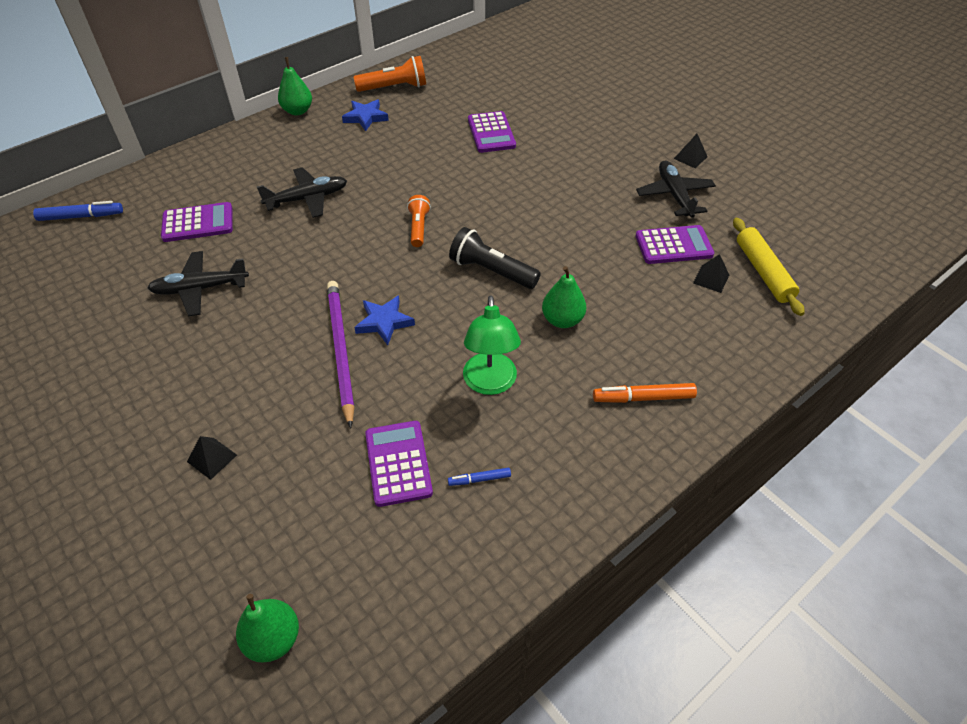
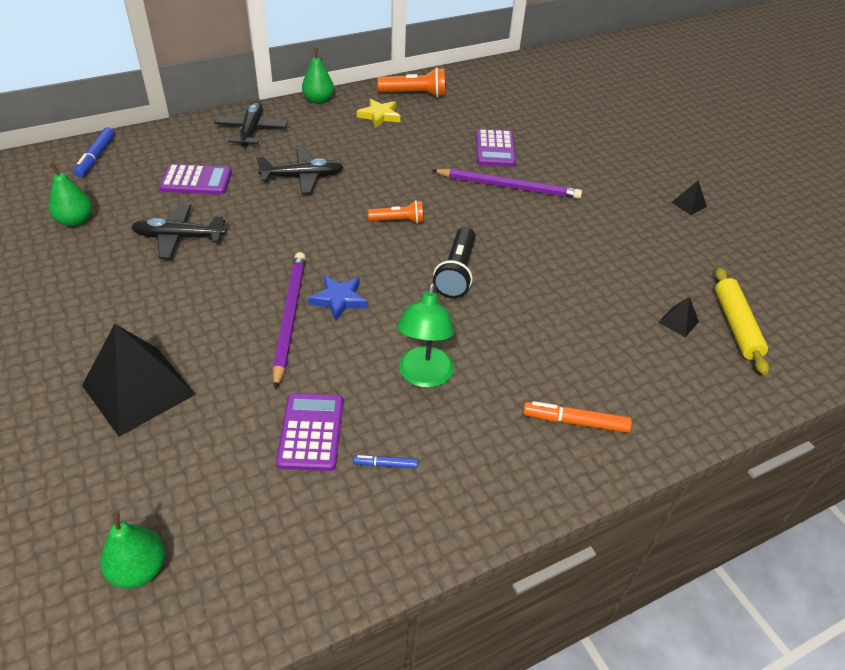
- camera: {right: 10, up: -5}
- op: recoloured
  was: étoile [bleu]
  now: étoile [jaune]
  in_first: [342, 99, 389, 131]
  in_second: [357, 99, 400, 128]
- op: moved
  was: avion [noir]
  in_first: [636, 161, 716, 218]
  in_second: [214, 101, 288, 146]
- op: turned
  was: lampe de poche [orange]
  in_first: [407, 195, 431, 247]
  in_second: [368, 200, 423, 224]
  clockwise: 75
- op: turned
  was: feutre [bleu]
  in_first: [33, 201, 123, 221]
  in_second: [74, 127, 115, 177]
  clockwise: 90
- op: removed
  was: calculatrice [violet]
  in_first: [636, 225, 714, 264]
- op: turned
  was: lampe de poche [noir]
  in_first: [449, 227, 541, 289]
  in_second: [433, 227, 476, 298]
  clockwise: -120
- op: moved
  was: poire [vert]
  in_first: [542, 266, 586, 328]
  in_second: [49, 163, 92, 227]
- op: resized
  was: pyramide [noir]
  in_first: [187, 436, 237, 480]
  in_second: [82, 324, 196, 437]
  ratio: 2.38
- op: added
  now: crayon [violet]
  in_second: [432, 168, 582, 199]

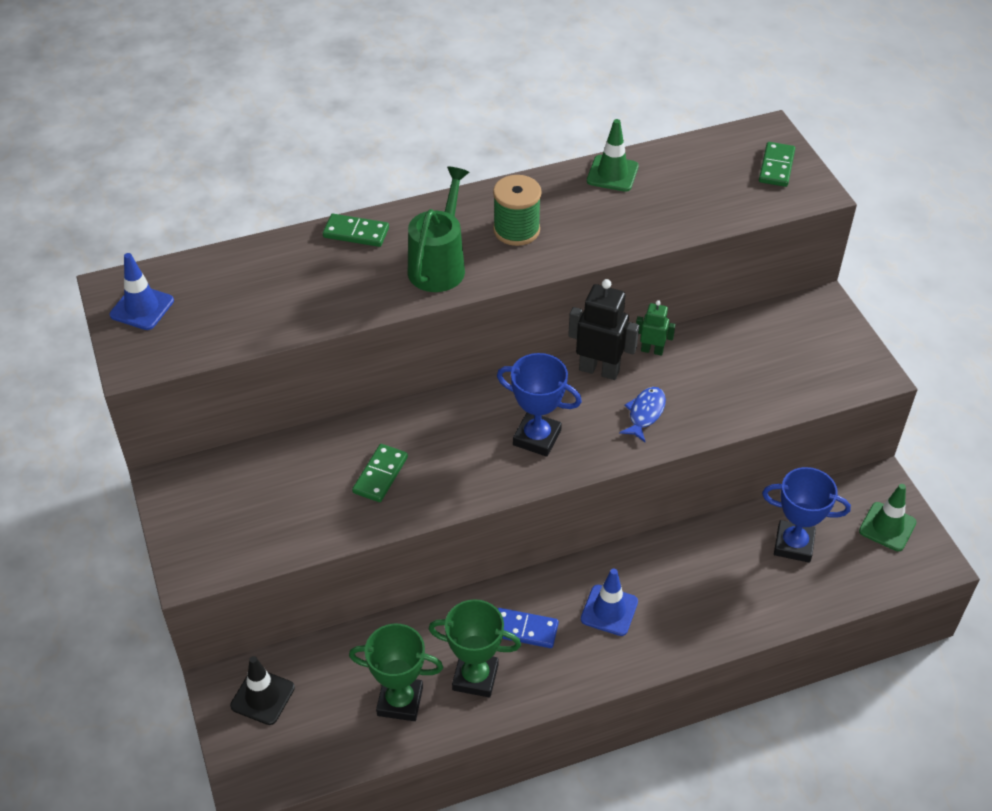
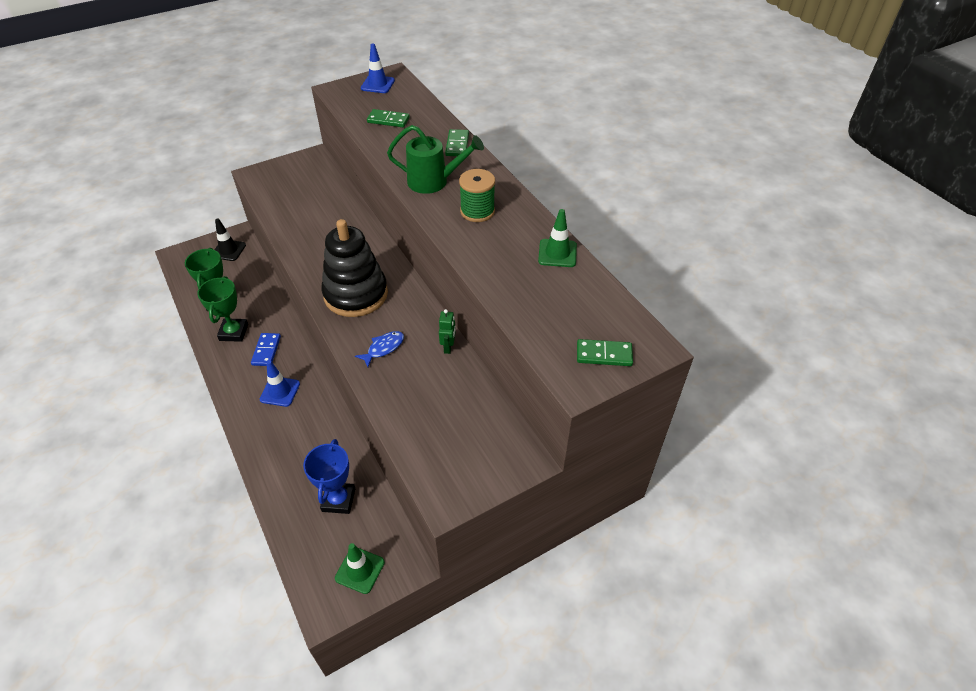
- camera: {right: 80, up: 0}
- op: removed
  was: robot [noir]
  in_first: [568, 279, 639, 380]
- op: replaced
  was: trophée [bleu]
  now: jouet à empiler [noir]
  in_first: [497, 353, 582, 457]
  in_second: [321, 219, 388, 317]
- op: turned
  was: poisson [bleu]
  in_first: [619, 387, 666, 442]
  in_second: [355, 331, 404, 367]
  clockwise: -60
- op: moved
  was: domino [vert]
  in_first: [352, 444, 408, 502]
  in_second: [367, 109, 410, 127]

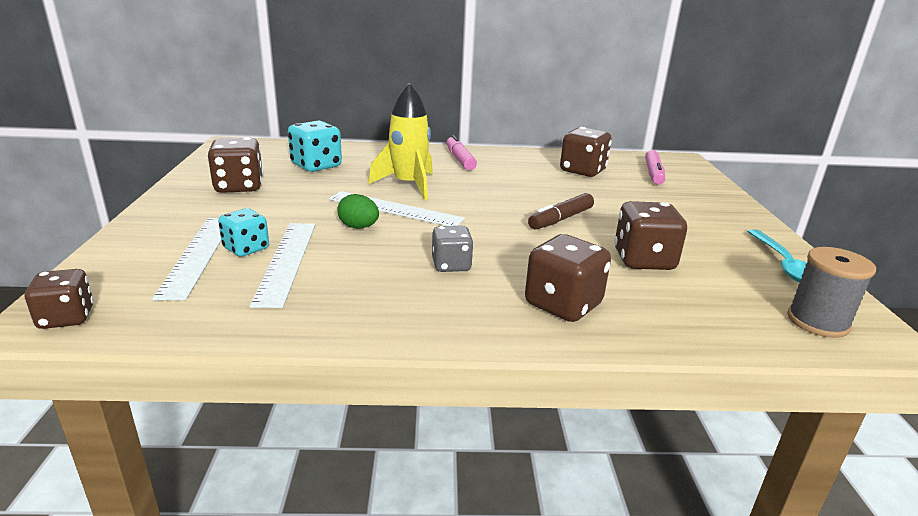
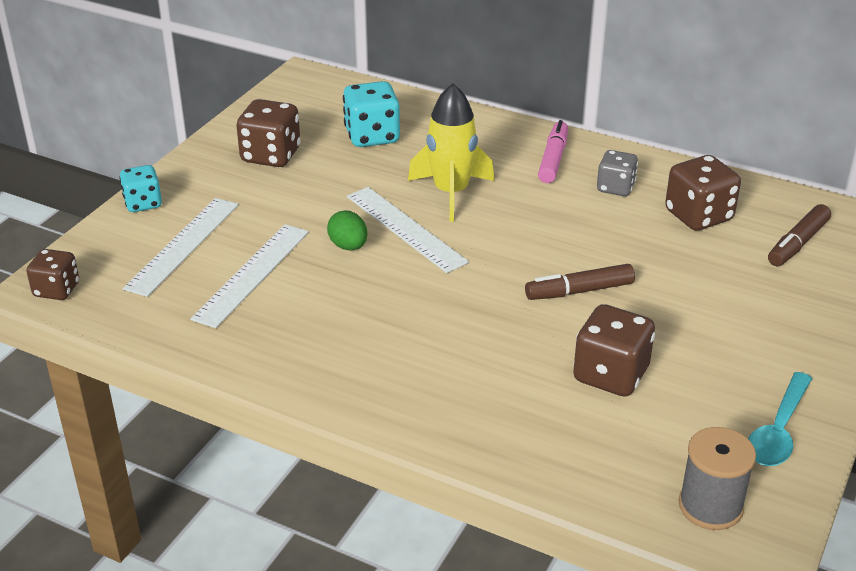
- camera: {right: 30, up: 10}
- op: recoloured
  was: feutre [rose]
  now: feutre [marron]
  in_first: [645, 150, 665, 185]
  in_second: [768, 204, 831, 266]
- op: moved
  was: dé [turquoise]
  in_first: [218, 208, 269, 257]
  in_second: [119, 165, 162, 212]
- op: moved
  was: dé [gris]
  in_first: [432, 226, 474, 272]
  in_second: [597, 150, 638, 196]
- op: removed
  was: dé [marron]
  in_first: [525, 234, 611, 322]

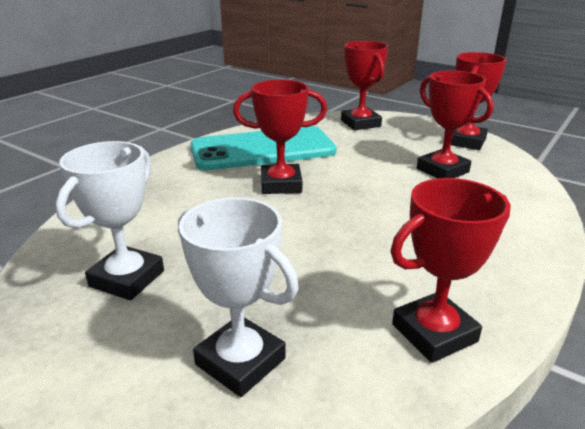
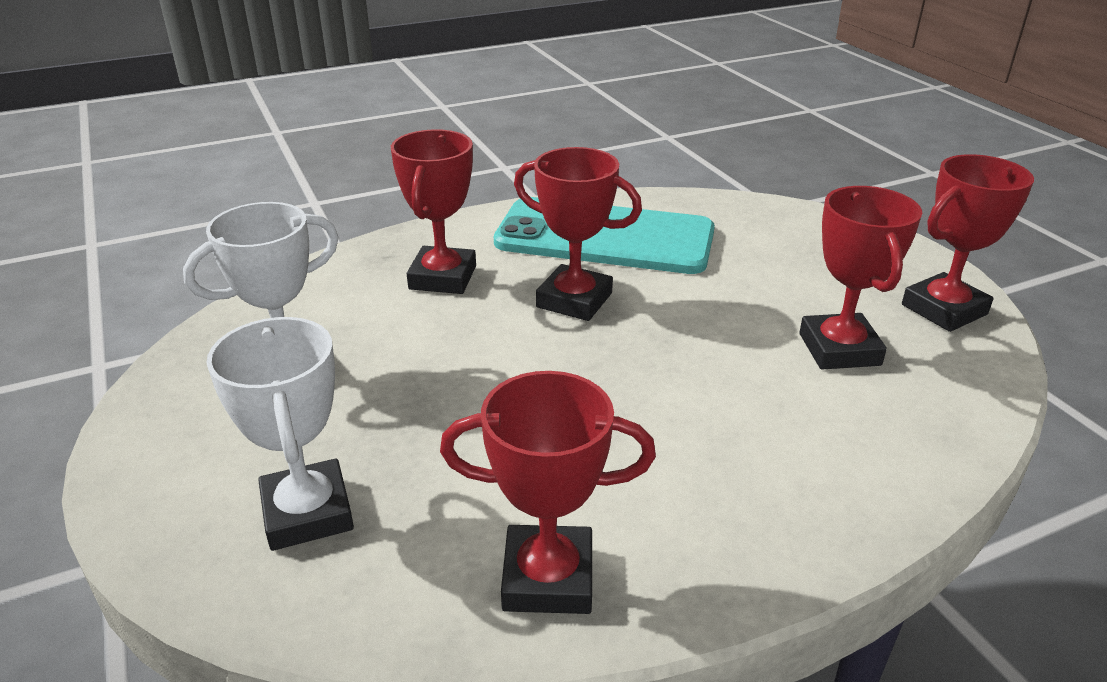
- camera: {right: 30, up: 5}
- op: moved
  was: trophée [rouge]
  in_first: [341, 41, 388, 130]
  in_second: [391, 129, 476, 294]

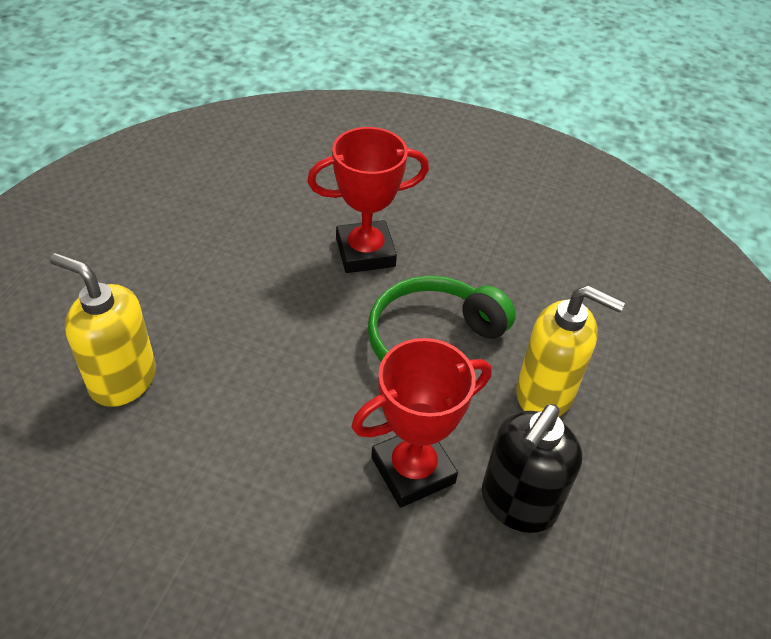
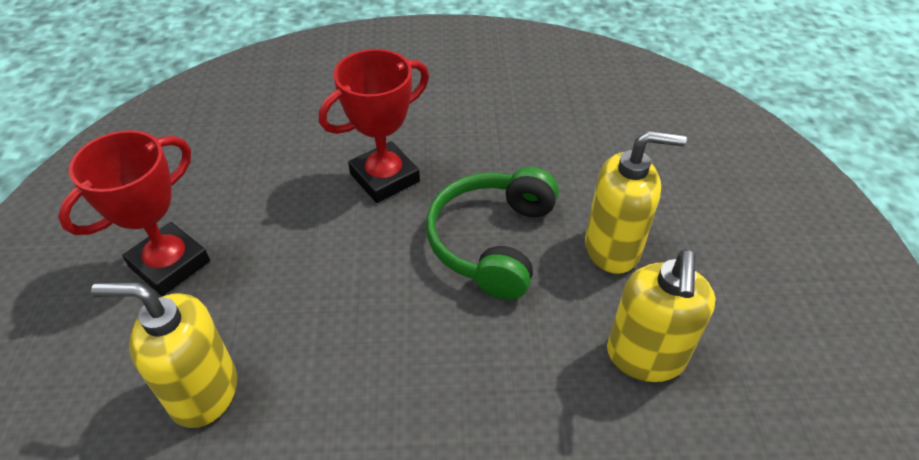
- camera: {right: -20, up: 0}
- op: moved
  was: trophée [rouge]
  in_first: [351, 338, 492, 508]
  in_second: [58, 130, 210, 296]
- op: recoloured
  was: distributeur de savon [noir]
  now: distributeur de savon [jaune]
  in_first: [482, 404, 582, 533]
  in_second: [607, 249, 716, 382]

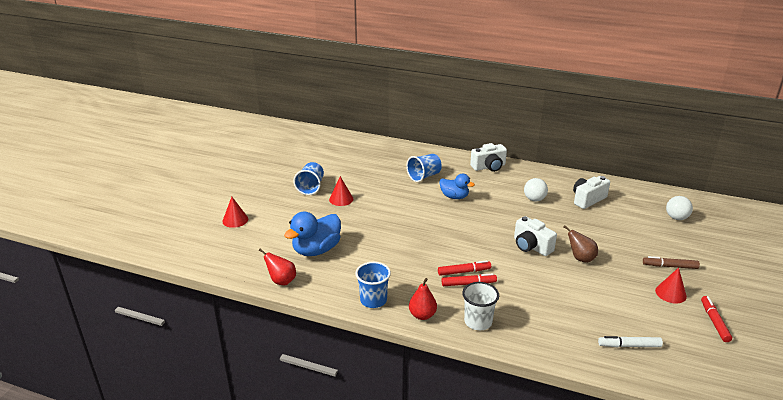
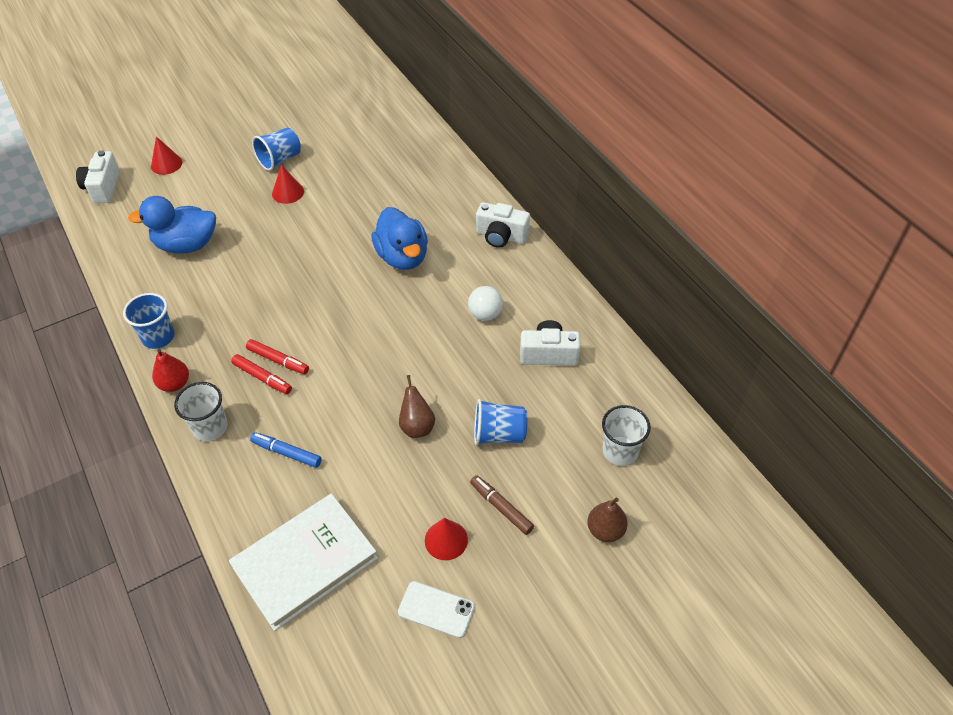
- camera: {right: 40, up: 20}
- op: moved
  was: gobelet [bleu]
  in_first: [406, 154, 442, 182]
  in_second: [474, 399, 528, 446]
- op: resized
  was: canard [bleu]
  in_first: [439, 174, 475, 199]
  in_second: [371, 207, 428, 270]
  ratio: 1.58
- op: replaced
  was: balle [blanc]
  now: gobelet [blanc]
  in_first: [666, 196, 693, 220]
  in_second: [602, 405, 651, 466]
- op: moved
  was: appareil photo [blanc]
  in_first: [514, 216, 557, 256]
  in_second: [76, 150, 120, 203]
- op: removed
  was: poire [rouge]
  in_first: [259, 249, 296, 285]
- op: replaced
  was: feutre [rouge]
  now: téléphone [blanc]
  in_first: [701, 296, 732, 342]
  in_second: [398, 581, 475, 638]
- op: replaced
  was: feutre [blanc]
  now: livre [blanc]
  in_first: [598, 336, 663, 347]
  in_second: [229, 493, 378, 631]
- op: added
  now: feutre [bleu]
  in_second: [250, 432, 322, 468]
- op: added
  now: poire [marron]
  in_second: [587, 497, 628, 542]

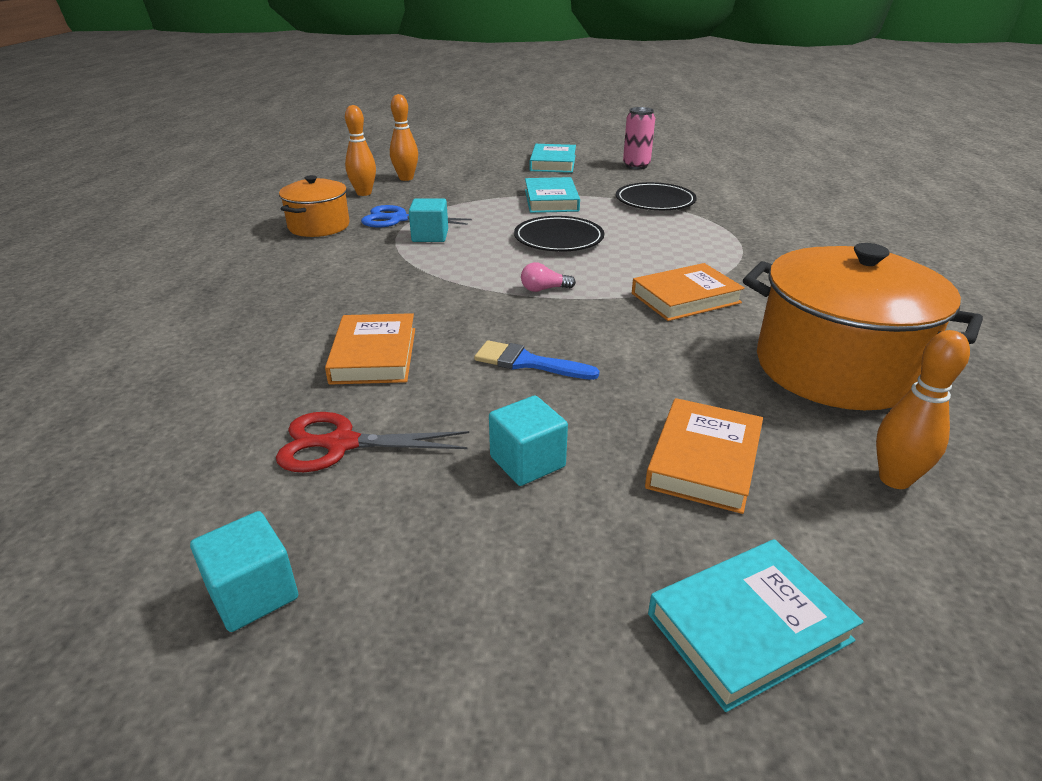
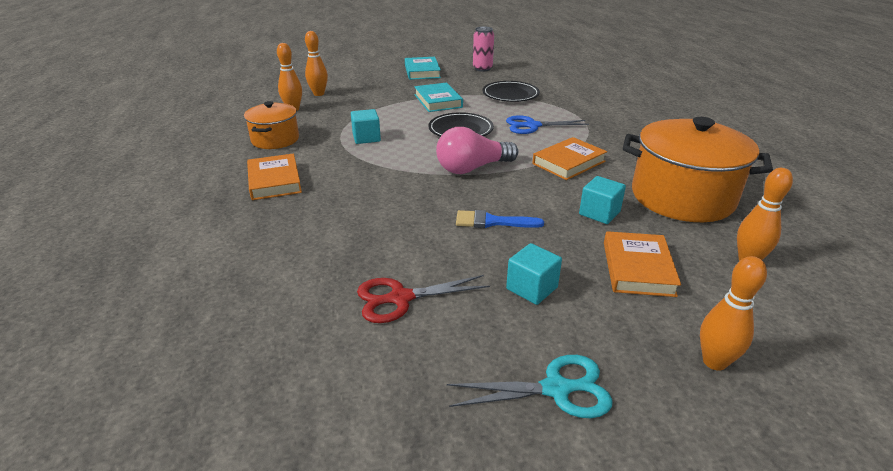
- camera: {right: -15, up: 0}
- op: moved
  was: ciseaux [bleu]
  in_first: [361, 205, 472, 227]
  in_second: [506, 115, 589, 134]
- op: resized
  was: ampoule [rose]
  in_first: [521, 262, 576, 292]
  in_second: [436, 127, 518, 174]
  ratio: 2.23
- op: moved
  was: livre [orange]
  in_first: [325, 313, 415, 385]
  in_second: [247, 154, 302, 200]
- op: moved
  was: cube [turquoise]
  in_first: [190, 511, 298, 632]
  in_second: [579, 176, 626, 224]
- op: replaced
  was: livre [turquoise]
  now: quille [orange]
  in_first: [648, 539, 864, 712]
  in_second: [700, 256, 767, 371]
- op: added
  now: ciseaux [turquoise]
  in_second: [447, 355, 613, 418]

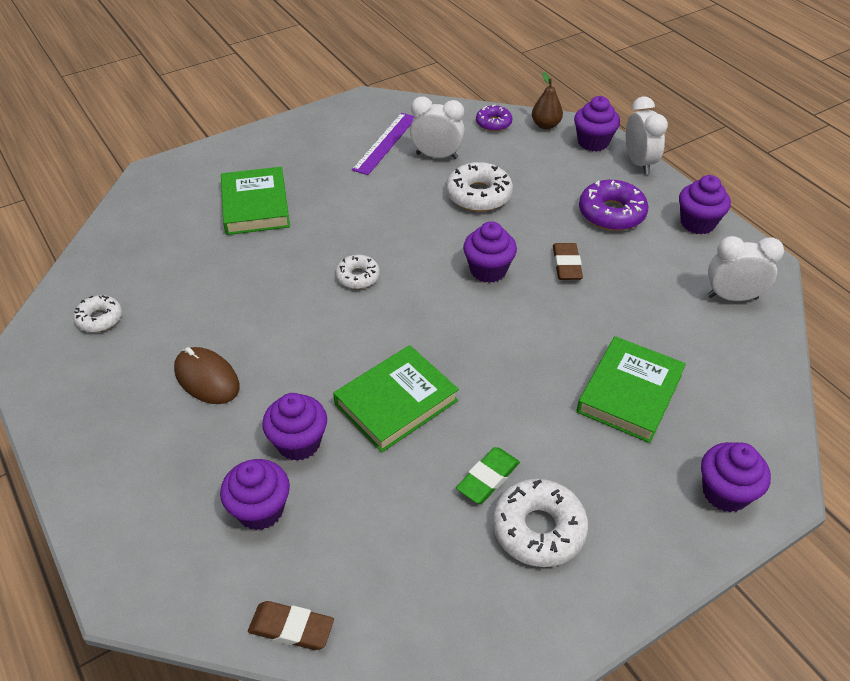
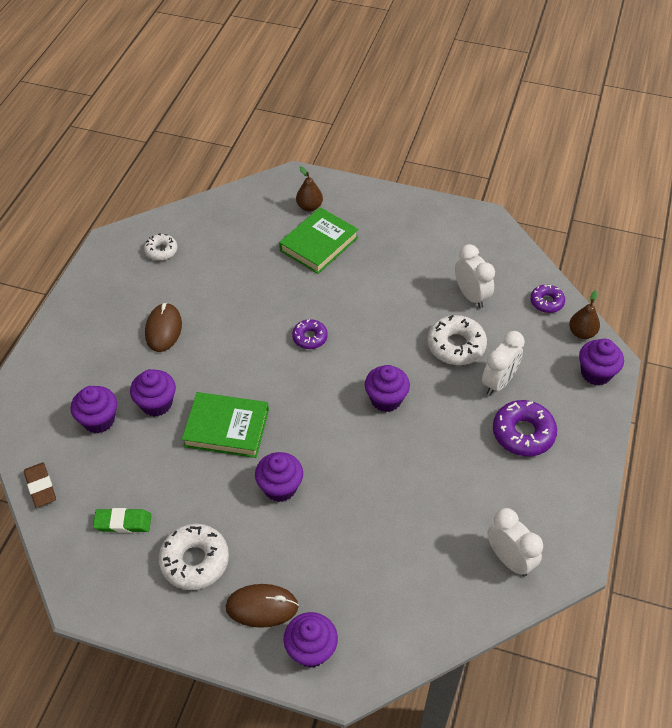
- camera: {right: 50, up: 5}
- op: moved
  was: réveil [blanc]
  in_first: [625, 96, 668, 174]
  in_second: [482, 331, 525, 395]
- op: removed
  was: règle [violet]
  in_first: [352, 113, 414, 175]
- op: moved
  was: muffin [violet]
  in_first: [679, 175, 731, 234]
  in_second: [255, 452, 303, 502]
- op: removed
  was: gomme [marron]
  in_first: [553, 243, 583, 280]
- op: recoloured
  was: beignet [blanc]
  now: beignet [violet]
  in_first: [335, 255, 380, 289]
  in_second: [292, 319, 328, 349]
- op: removed
  was: livre [vert]
  in_first: [577, 336, 686, 443]
- op: moved
  was: gomme [vert]
  in_first: [456, 447, 520, 504]
  in_second: [93, 508, 151, 533]
- op: added
  now: poire [marron]
  in_second: [296, 166, 323, 212]
- op: added
  now: souris [marron]
  in_second: [226, 584, 299, 628]

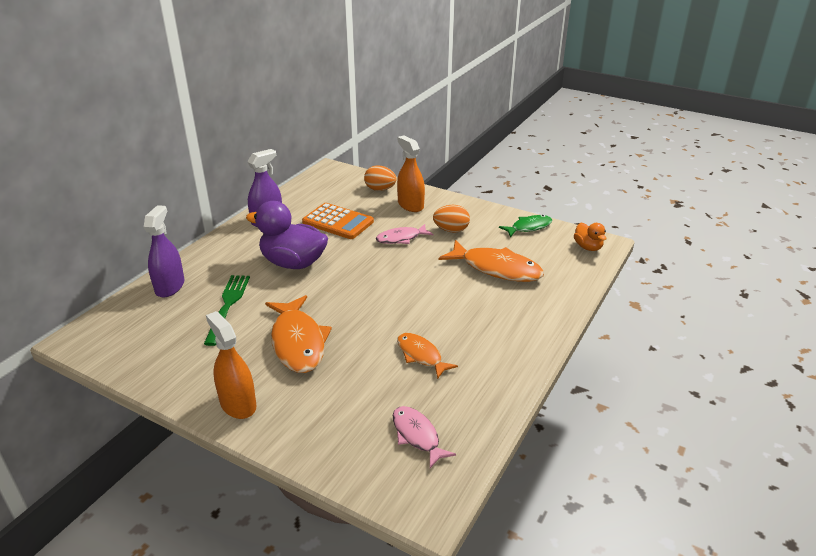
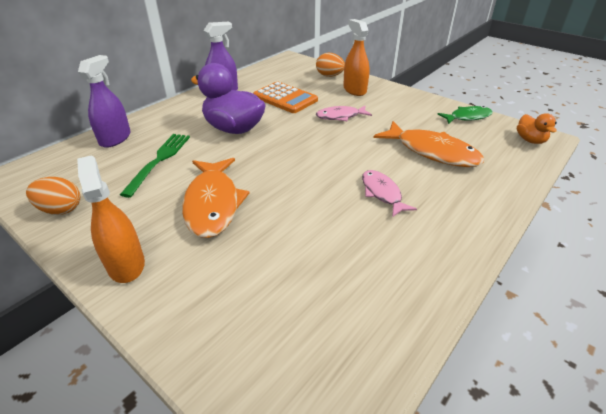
- camera: {right: 10, up: 5}
- op: moved
  was: œuf [orange]
  in_first: [433, 205, 470, 233]
  in_second: [26, 177, 80, 215]
- op: removed
  was: poisson [orange]
  in_first: [397, 333, 458, 379]
- op: moved
  was: poisson [rose]
  in_first: [393, 406, 456, 468]
  in_second: [362, 170, 417, 217]

